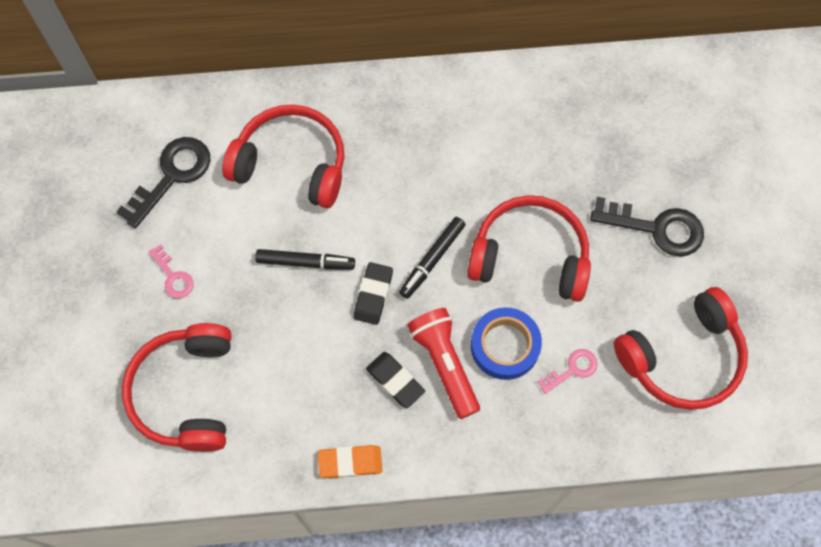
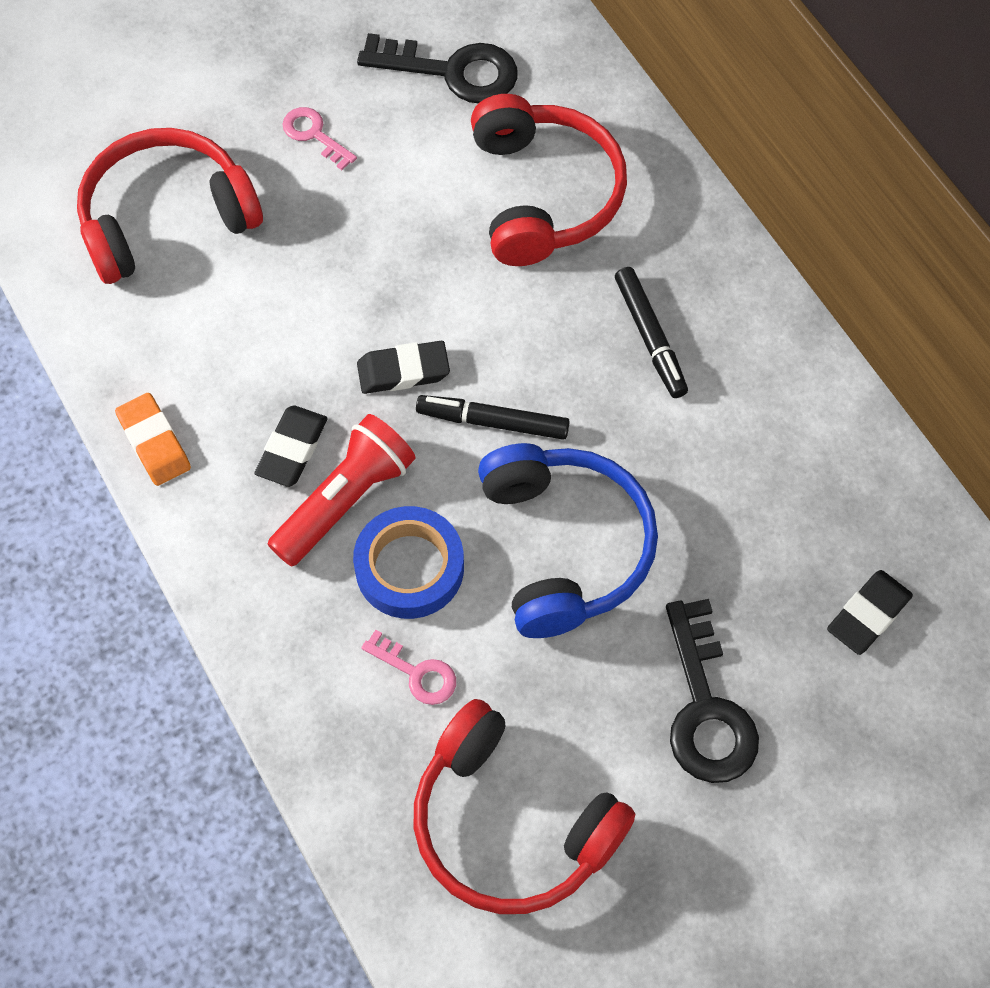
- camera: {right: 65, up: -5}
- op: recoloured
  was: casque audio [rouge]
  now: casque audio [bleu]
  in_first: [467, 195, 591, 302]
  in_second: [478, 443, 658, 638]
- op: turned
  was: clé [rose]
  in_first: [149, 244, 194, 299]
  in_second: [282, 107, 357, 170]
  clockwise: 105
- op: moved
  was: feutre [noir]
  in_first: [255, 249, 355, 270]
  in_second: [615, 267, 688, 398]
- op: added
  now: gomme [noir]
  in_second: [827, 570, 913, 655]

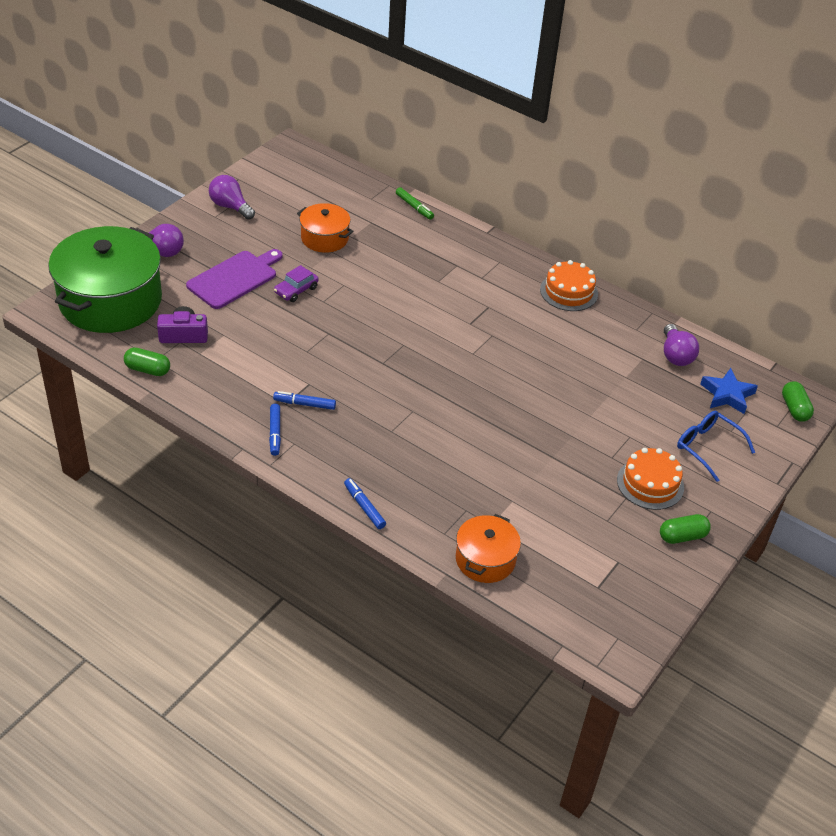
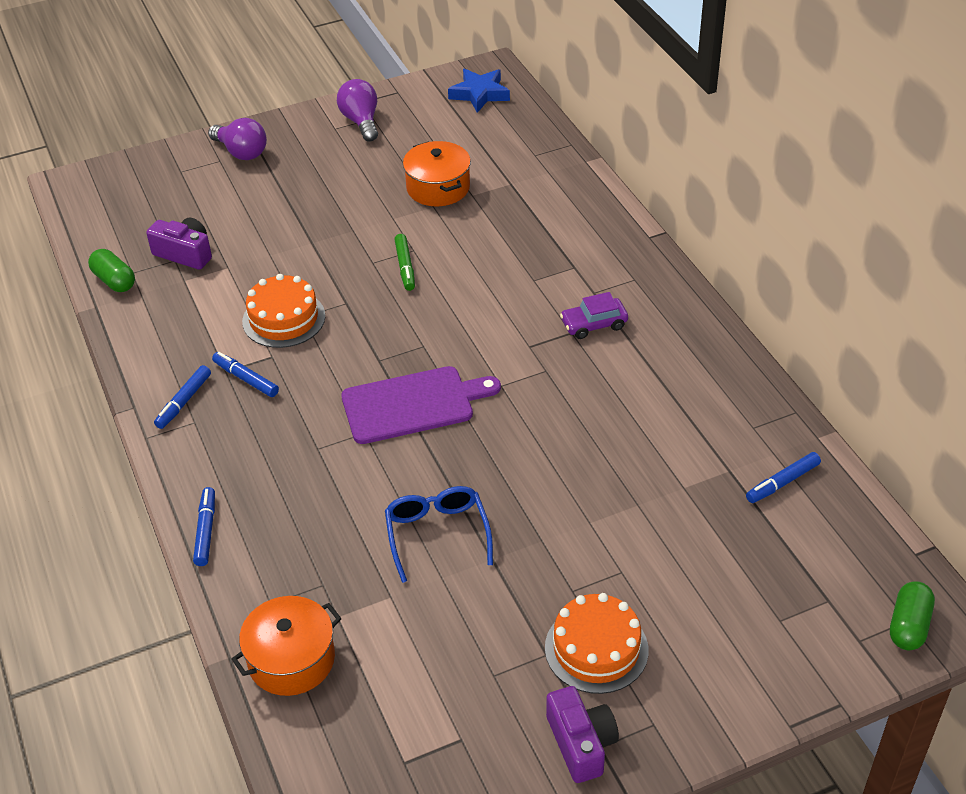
- camera: {right: 35, up: 0}
- op: moved
  was: feutre [vert]
  in_first: [396, 187, 434, 220]
  in_second: [394, 234, 415, 291]
- op: removed
  was: marmite [vert]
  in_first: [48, 226, 162, 333]
- op: moved
  was: planche à découper [violet]
  in_first: [186, 249, 283, 309]
  in_second: [341, 366, 501, 444]
- op: moved
  was: gâteau [orange]
  in_first: [540, 260, 598, 311]
  in_second: [242, 274, 325, 348]
- op: moved
  was: voiture [violet]
  in_first: [274, 265, 319, 302]
  in_second: [560, 292, 628, 339]
- op: replaced
  was: ampoule [violet]
  now: feutre [bleu]
  in_first: [664, 324, 699, 366]
  in_second: [746, 452, 821, 503]
- op: moved
  was: étoile [bleu]
  in_first: [700, 368, 758, 414]
  in_second: [448, 69, 510, 113]
- op: moved
  was: lunettes [bleu]
  in_first: [677, 411, 755, 482]
  in_second: [385, 486, 493, 583]
- op: replaced
  was: gélule [vert]
  now: appareil photo [violet]
  in_first: [660, 514, 711, 544]
  in_second: [546, 686, 619, 783]

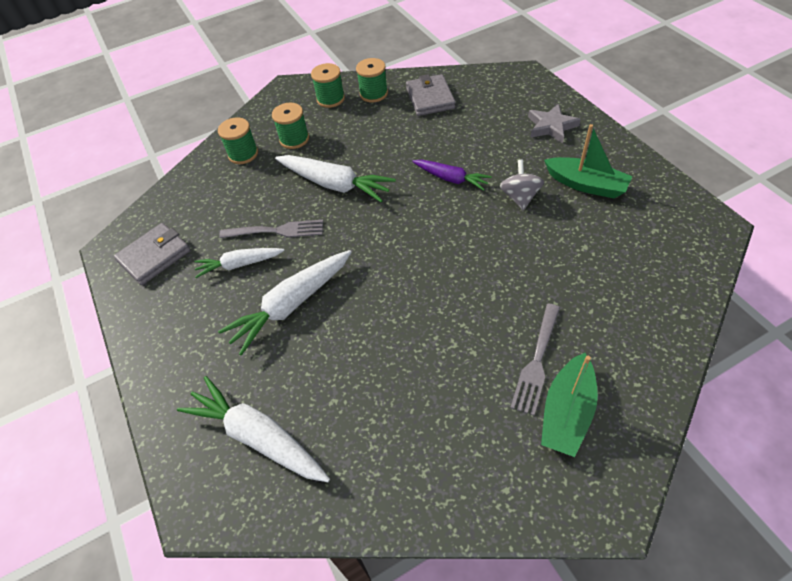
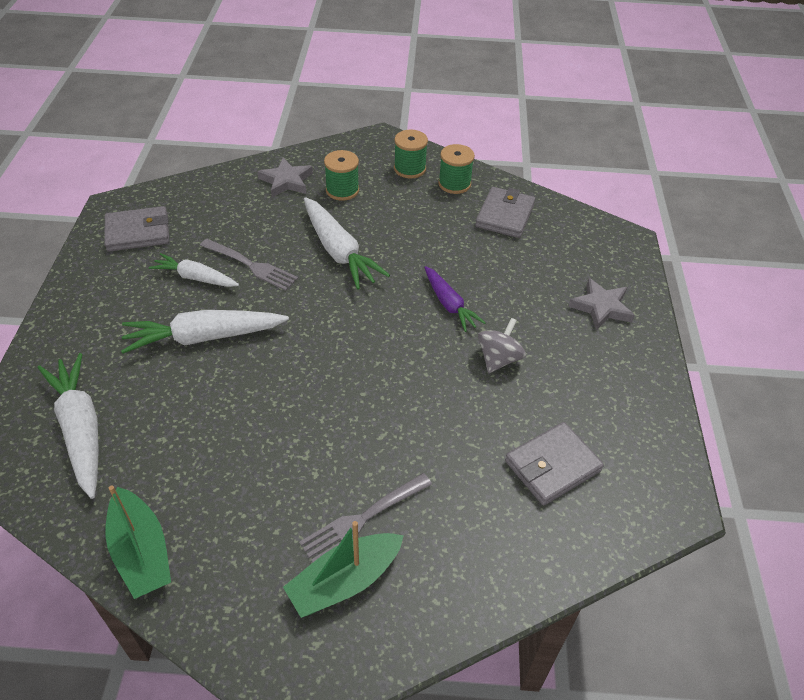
- camera: {right: 25, up: -5}
- op: replaced
  was: bobine [vert]
  now: étoile [gris]
  in_first: [218, 117, 258, 164]
  in_second: [257, 157, 313, 197]
- op: moved
  was: bateau [vert]
  in_first: [544, 124, 633, 198]
  in_second: [106, 485, 171, 599]
- op: added
  now: portefeuille [gris]
  in_second: [505, 422, 604, 506]

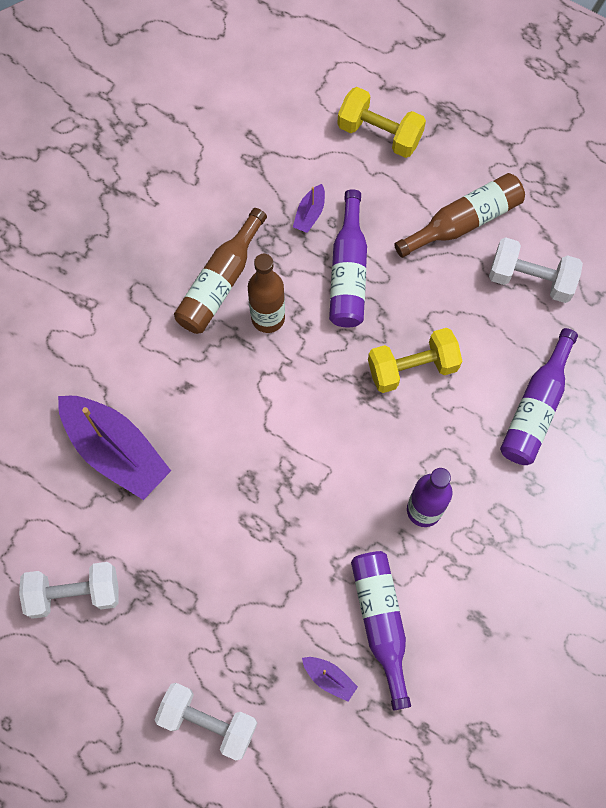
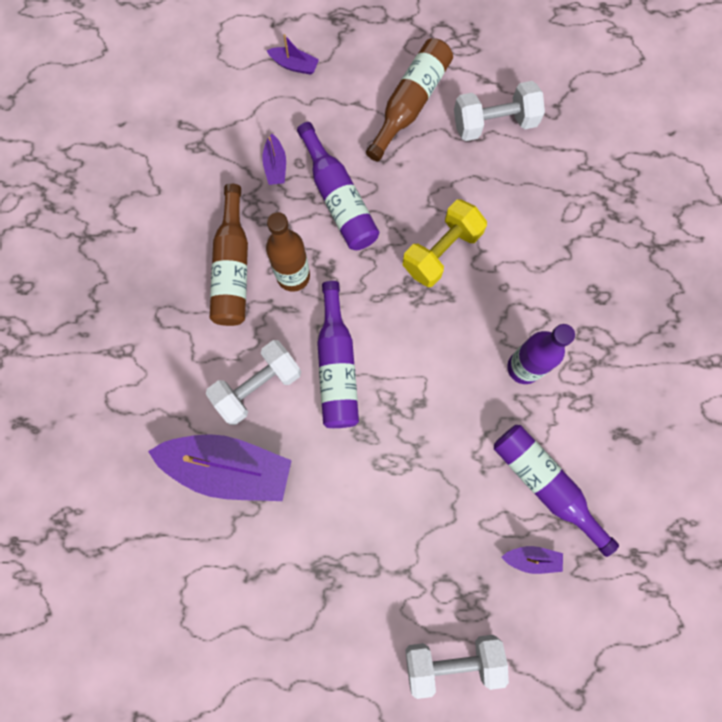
- camera: {right: -30, up: 5}
- op: replaced
  was: haltère [jaune]
  now: bateau [violet]
  in_first: [337, 87, 426, 158]
  in_second: [266, 34, 319, 75]
- op: moved
  was: bouteille [violet]
  in_first: [500, 328, 578, 465]
  in_second: [317, 281, 359, 428]
- op: moved
  was: haltère [blanc]
  in_first: [19, 562, 119, 619]
  in_second: [206, 340, 301, 425]

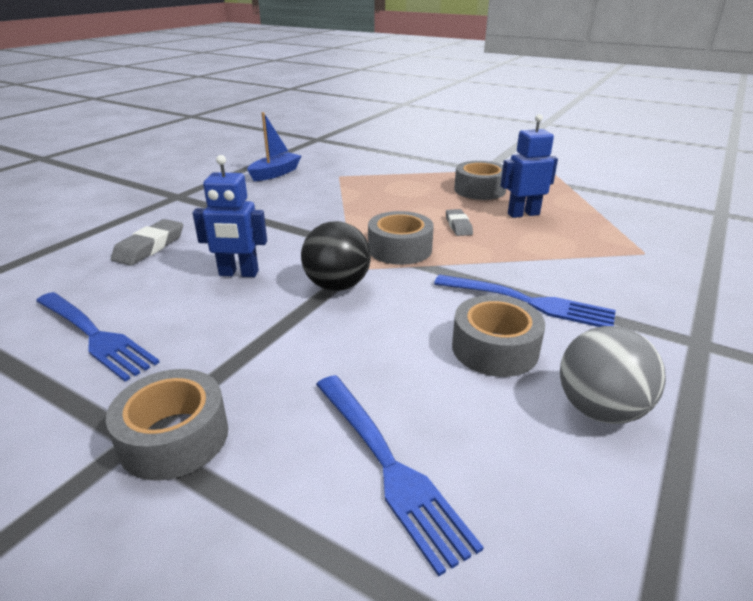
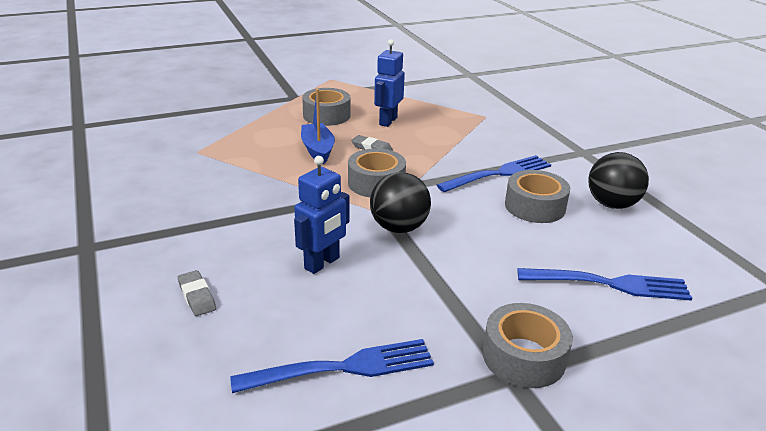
- camera: {right: -55, up: 0}
- op: moved
  was: bateau [bleu]
  in_first: [247, 112, 301, 181]
  in_second: [301, 89, 335, 164]
- op: resized
  was: gomme [gris]
  in_first: [111, 219, 183, 266]
  in_second: [178, 270, 216, 316]
  ratio: 0.66
- op: recoloured
  was: balle [gris]
  now: balle [noir]
  in_first: [560, 326, 666, 424]
  in_second: [588, 152, 649, 209]

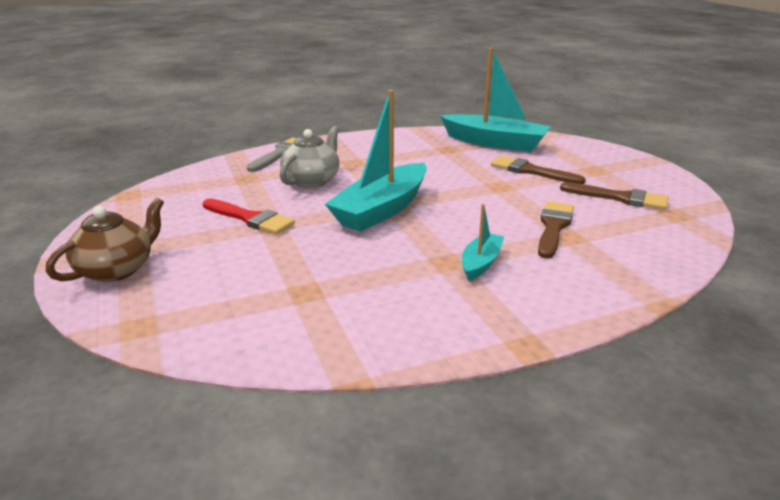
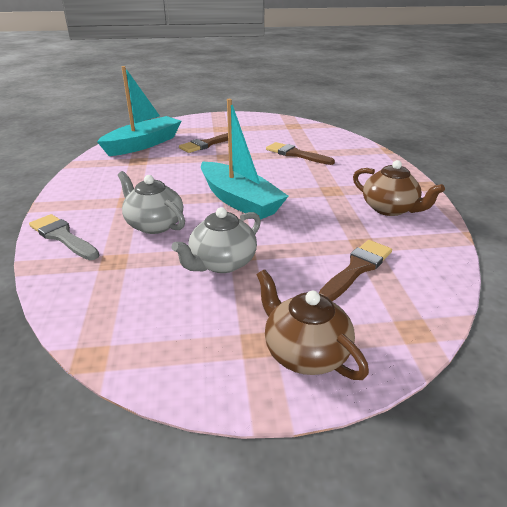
- camera: {right: -75, up: 5}
- op: moved
  was: pinceau [marron]
  in_first: [560, 182, 668, 210]
  in_second: [319, 240, 392, 301]
- op: replaced
  was: pinceau [rouge]
  now: théière [gris]
  in_first: [203, 199, 295, 234]
  in_second: [171, 207, 261, 273]
- op: removed
  was: bateau [turquoise]
  in_first: [462, 204, 504, 281]
- op: added
  now: théière [marron]
  in_second: [353, 160, 445, 216]

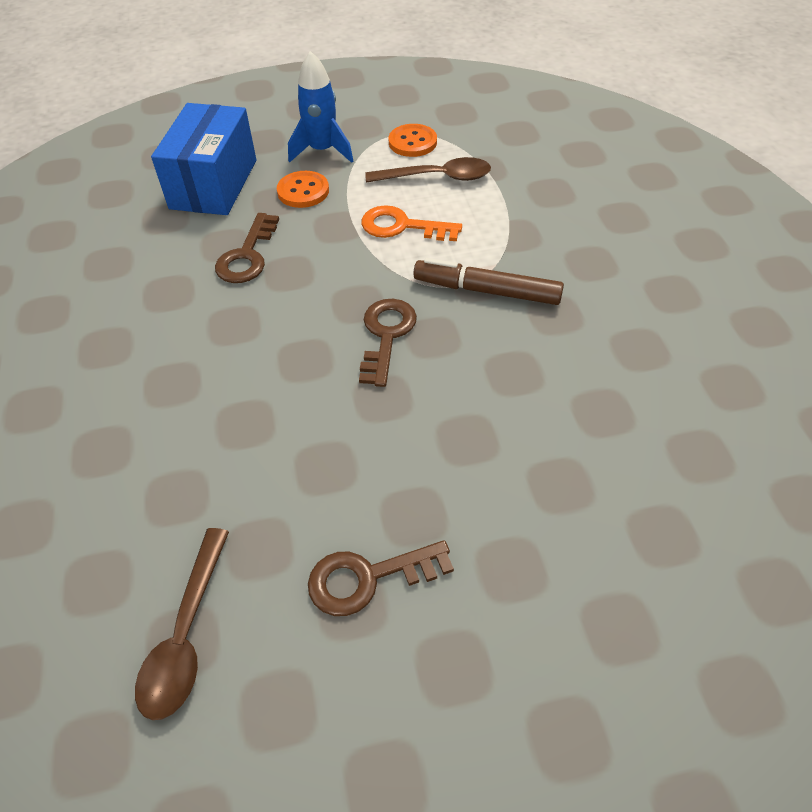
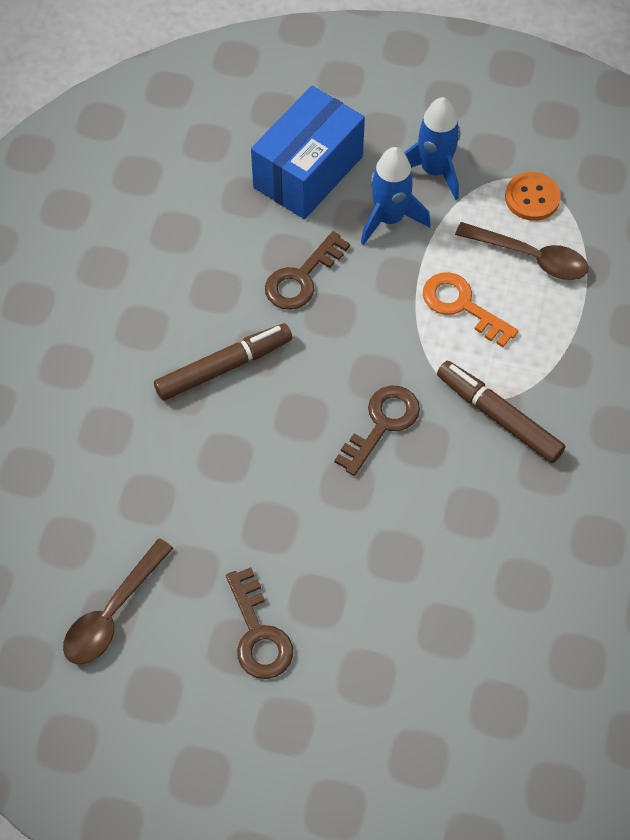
- camera: {right: 25, up: 10}
- op: replaced
  was: bouton [orange]
  now: fusée [bleu]
  in_first: [277, 171, 329, 208]
  in_second: [361, 147, 431, 245]
- op: turned
  was: clé [marron]
  in_first: [308, 540, 454, 616]
  in_second: [226, 567, 293, 679]
  clockwise: -120
- op: added
  now: feutre [marron]
  in_second: [154, 324, 292, 401]

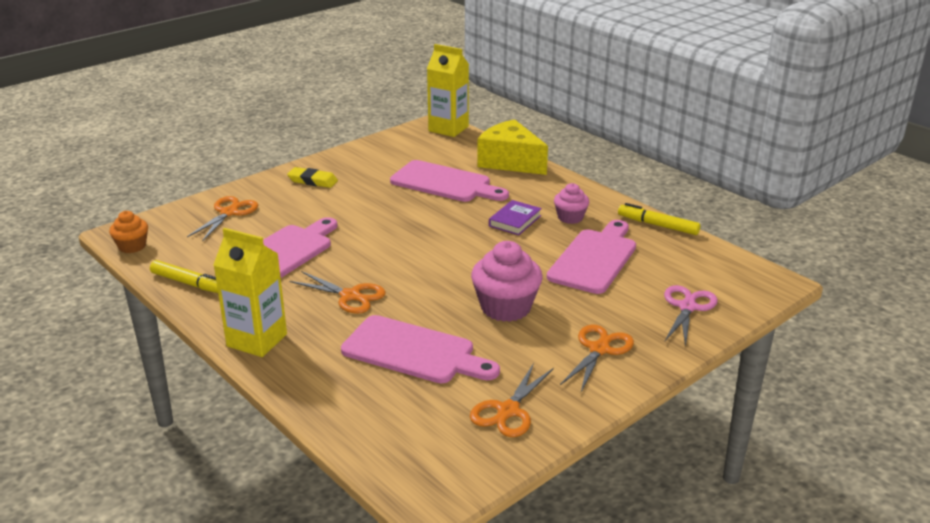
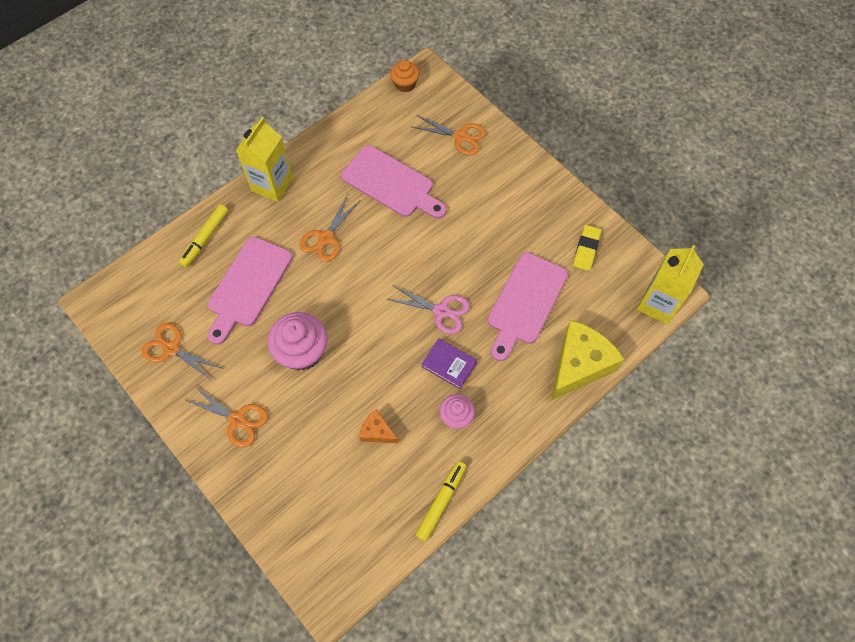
- camera: {right: 90, up: 35}
- op: moved
  was: gomme [jaune]
  in_first: [287, 167, 338, 188]
  in_second: [573, 225, 601, 271]
- op: replaced
  was: planche à découper [rose]
  now: fromage [orange]
  in_first: [547, 220, 636, 294]
  in_second: [359, 409, 399, 443]
- op: moved
  was: feutre [jaune]
  in_first: [150, 260, 218, 293]
  in_second: [179, 205, 228, 267]
- op: moved
  was: ciseaux [rose]
  in_first: [664, 285, 718, 348]
  in_second: [387, 285, 470, 334]

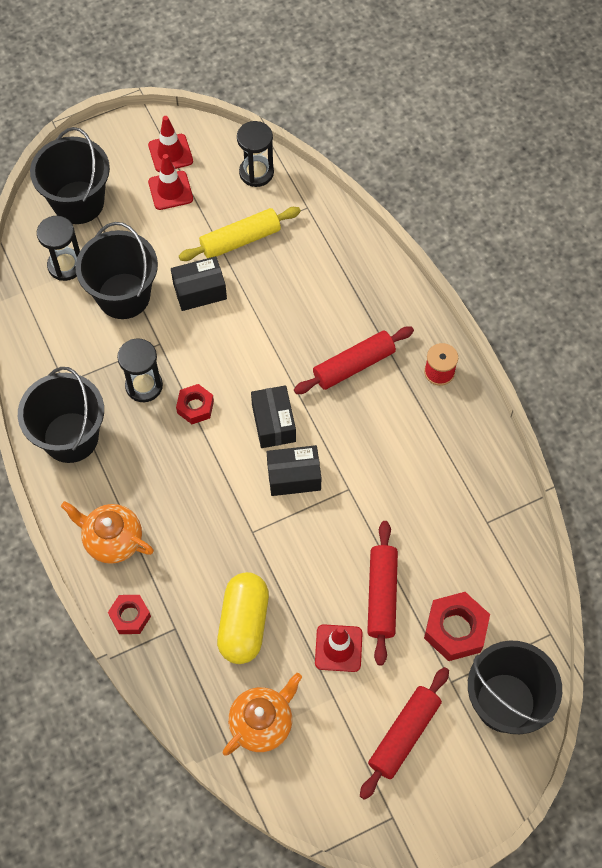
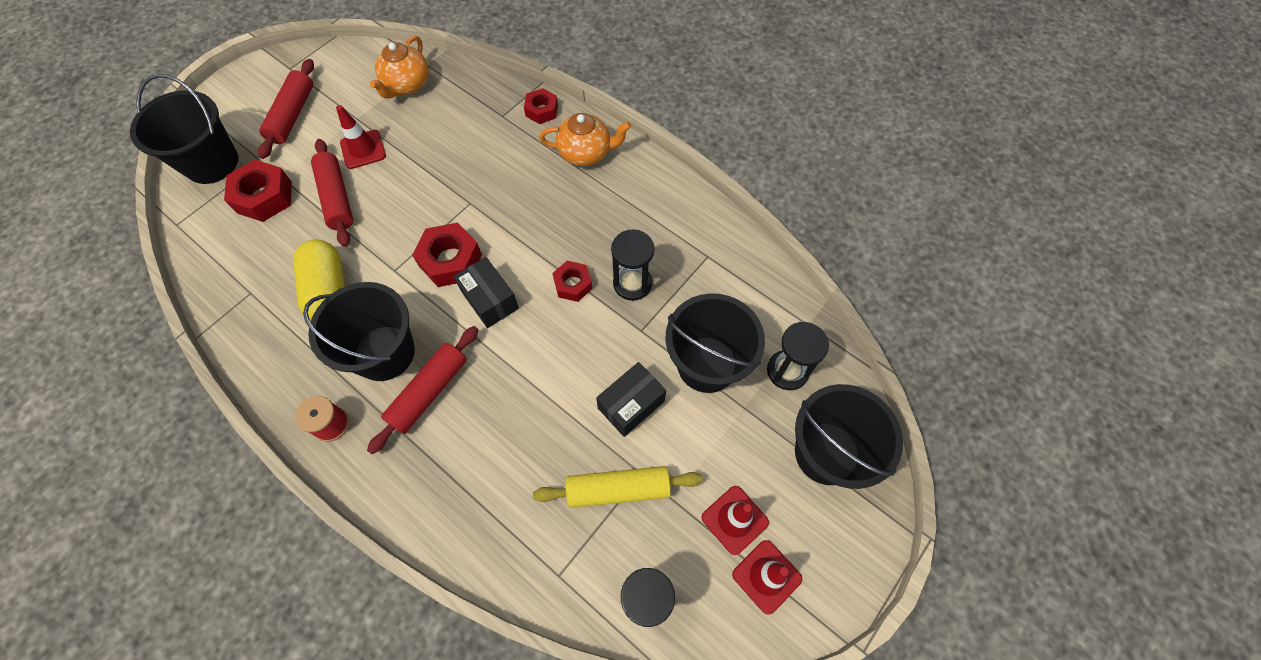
- camera: {right: 155, up: 0}
- op: turned
  was: rouleau à pâtisserie [jaune]
  in_first: [179, 207, 301, 261]
  in_second: [533, 466, 703, 508]
  clockwise: 45
- op: moved
  was: seau [noir]
  in_first: [18, 367, 104, 463]
  in_second: [303, 282, 415, 381]
- op: replaced
  was: boîte [noir]
  now: écrou [rouge]
  in_first: [267, 445, 321, 496]
  in_second: [412, 223, 482, 287]
- op: moved
  was: gélule [jaune]
  in_first: [217, 572, 269, 664]
  in_second: [293, 239, 345, 320]

